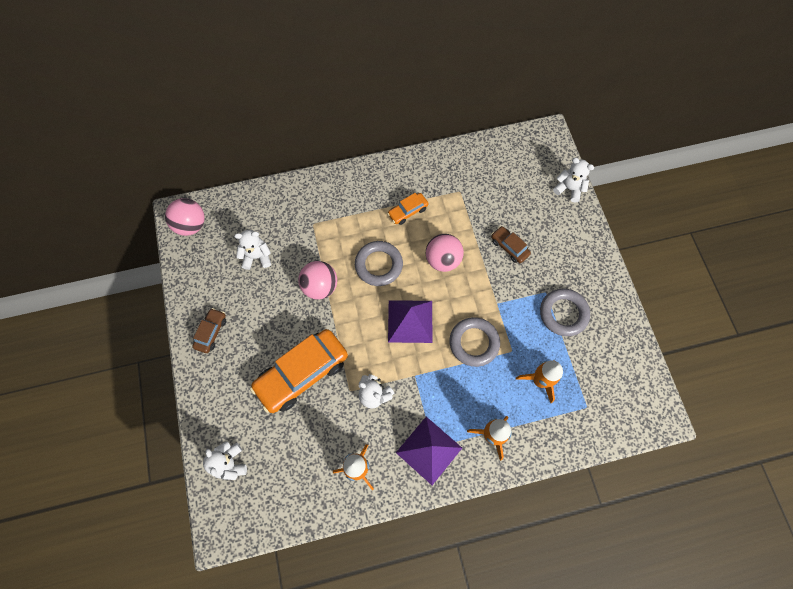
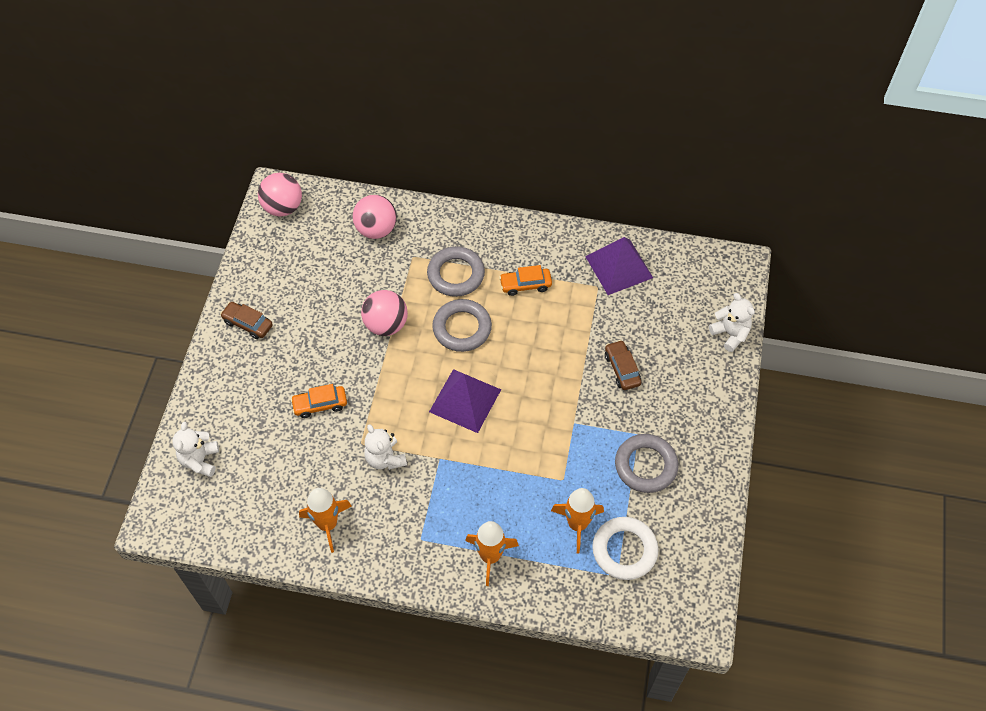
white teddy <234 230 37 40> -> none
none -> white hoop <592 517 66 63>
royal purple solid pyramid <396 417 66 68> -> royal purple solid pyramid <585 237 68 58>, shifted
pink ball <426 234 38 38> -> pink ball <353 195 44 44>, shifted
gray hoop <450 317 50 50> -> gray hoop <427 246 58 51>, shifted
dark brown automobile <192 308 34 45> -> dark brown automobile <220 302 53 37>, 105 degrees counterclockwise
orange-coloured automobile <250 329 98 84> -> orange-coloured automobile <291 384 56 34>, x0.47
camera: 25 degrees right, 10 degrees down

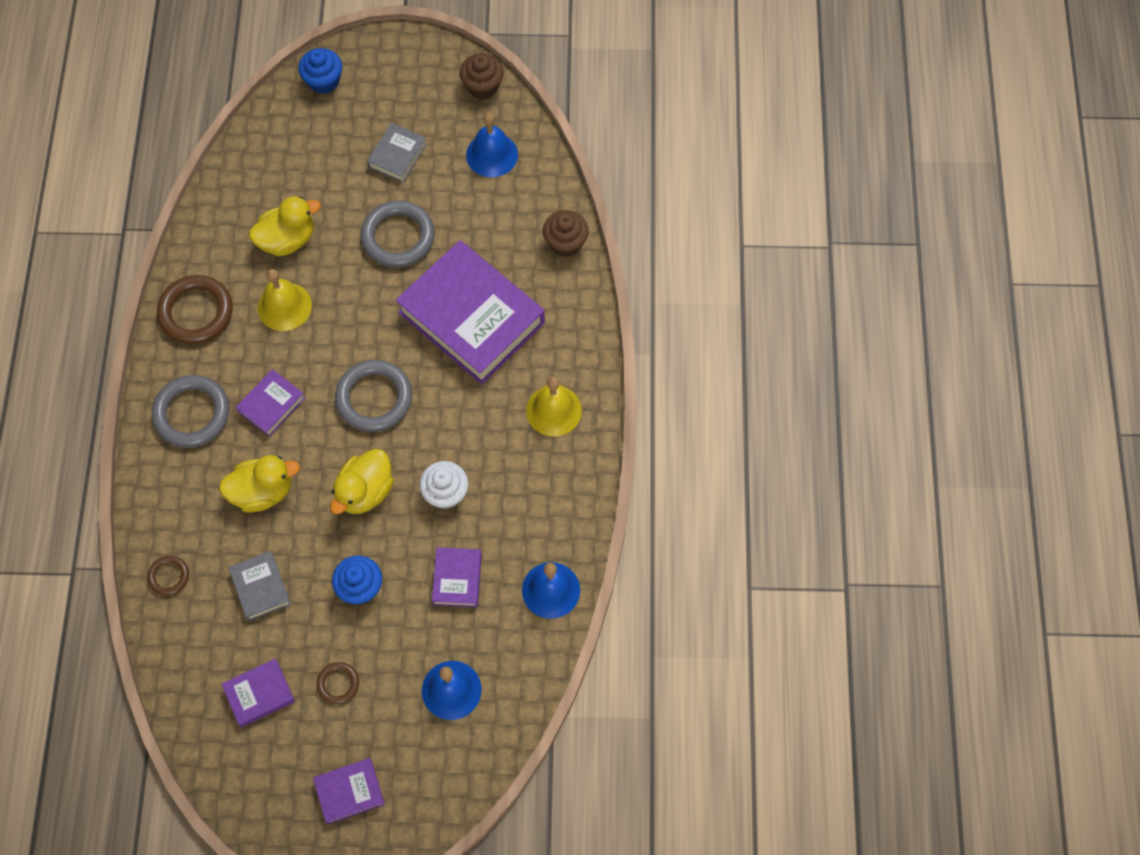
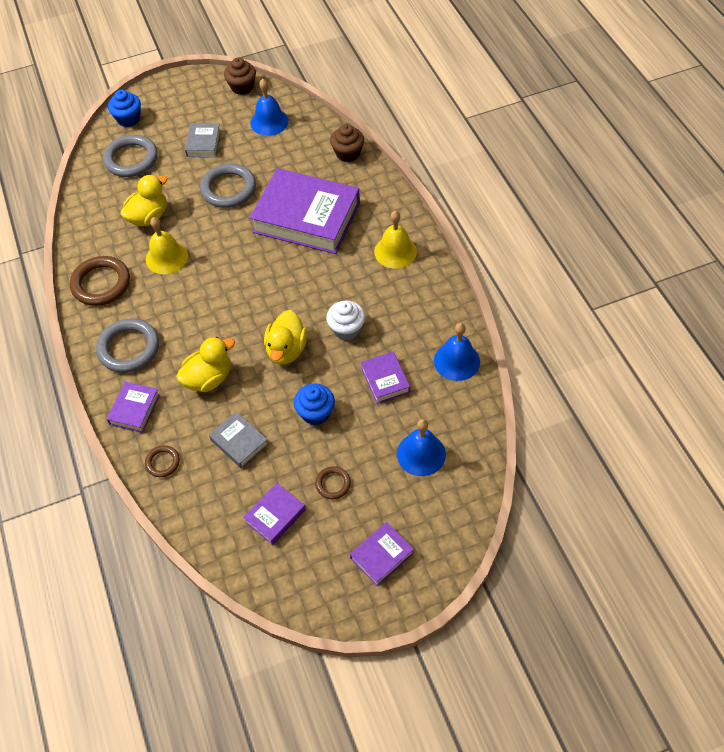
royal purple book <236 369 69 68> -> royal purple book <107 381 53 52>, shifted
gray hoop <335 360 77 72> -> gray hoop <103 135 55 42>, shifted
camera: 20 degrees left, 10 degrees down

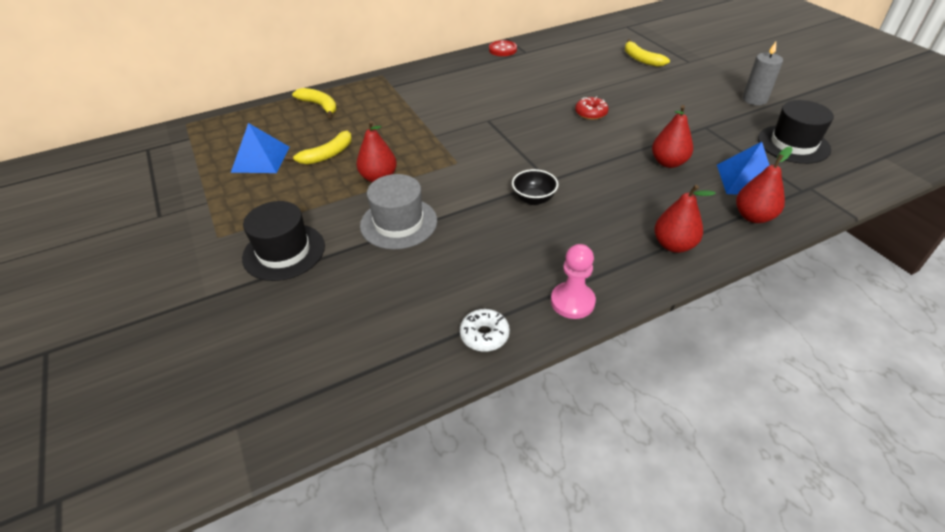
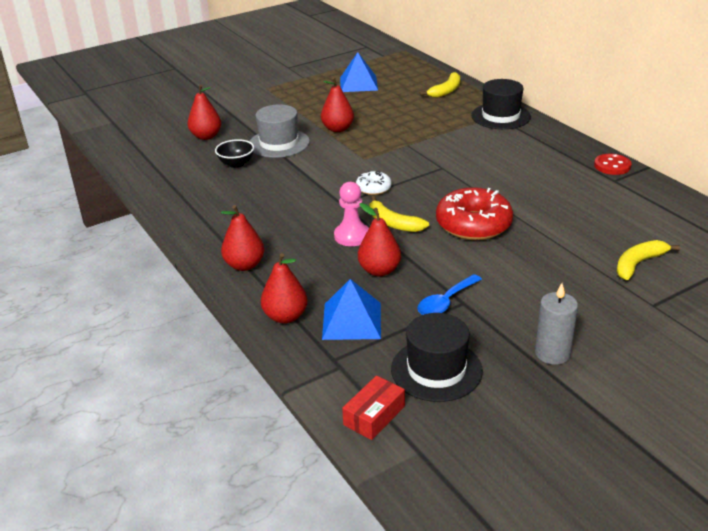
none -> red pear fruit <188 85 33 55>
none -> red parcel <342 375 63 65>
none -> cobalt teaspoon <418 274 64 41>
black hat <242 201 83 80> -> black hat <471 79 60 50>, shifted
bright yellow banana <285 131 67 33> -> bright yellow banana <370 196 59 36>, shifted
white donut <460 309 50 43> -> white donut <356 171 35 24>, shifted
black deep dish <512 169 46 36> -> black deep dish <215 139 39 29>, shifted
pink chess pawn <551 244 45 75> -> pink chess pawn <334 182 35 64>, shifted
red donut <575 96 34 24> -> red donut <436 187 77 53>, x1.99
camera: 85 degrees right, 10 degrees down

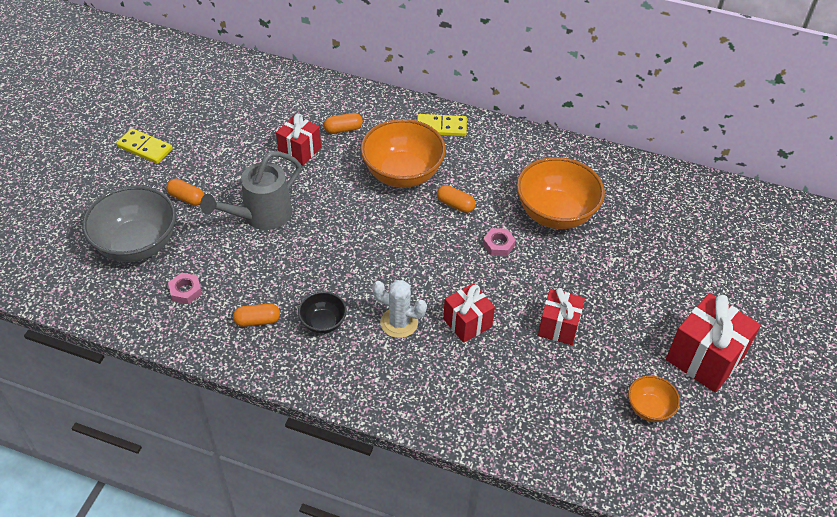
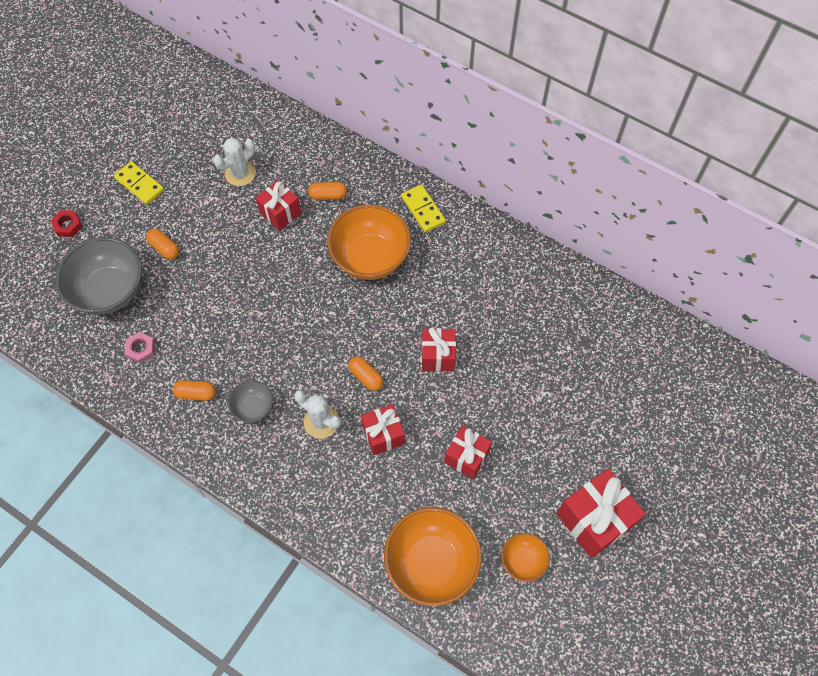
gray watering pot <200 151 101 79> -> none
none -> red hexagon nut <51 210 31 27>
none -> white cactus <213 138 43 48>
orange-coloured pill <437 185 39 28> -> orange-coloured pill <348 356 35 35>, shifted
orange-coloured deep dish <517 157 88 72> -> orange-coloured deep dish <384 507 98 99>, shifted
pink hexagon nut <483 228 33 28> -> red present <422 328 34 43>
black deep dish <298 291 49 43> -> gray deep dish <228 380 45 43>
bright yellow domino piece <417 114 50 23> -> bright yellow domino piece <401 184 45 48>, 45 degrees clockwise
camera: 15 degrees right, 15 degrees up

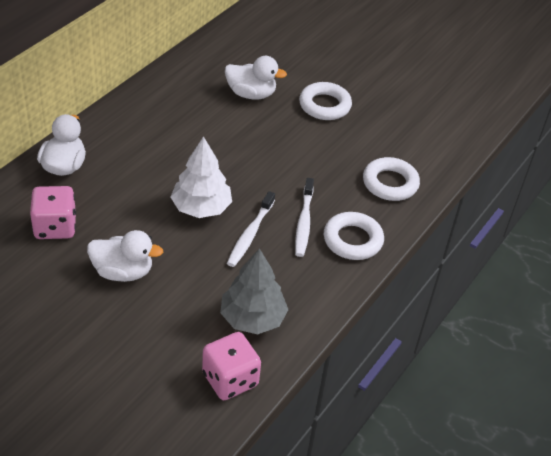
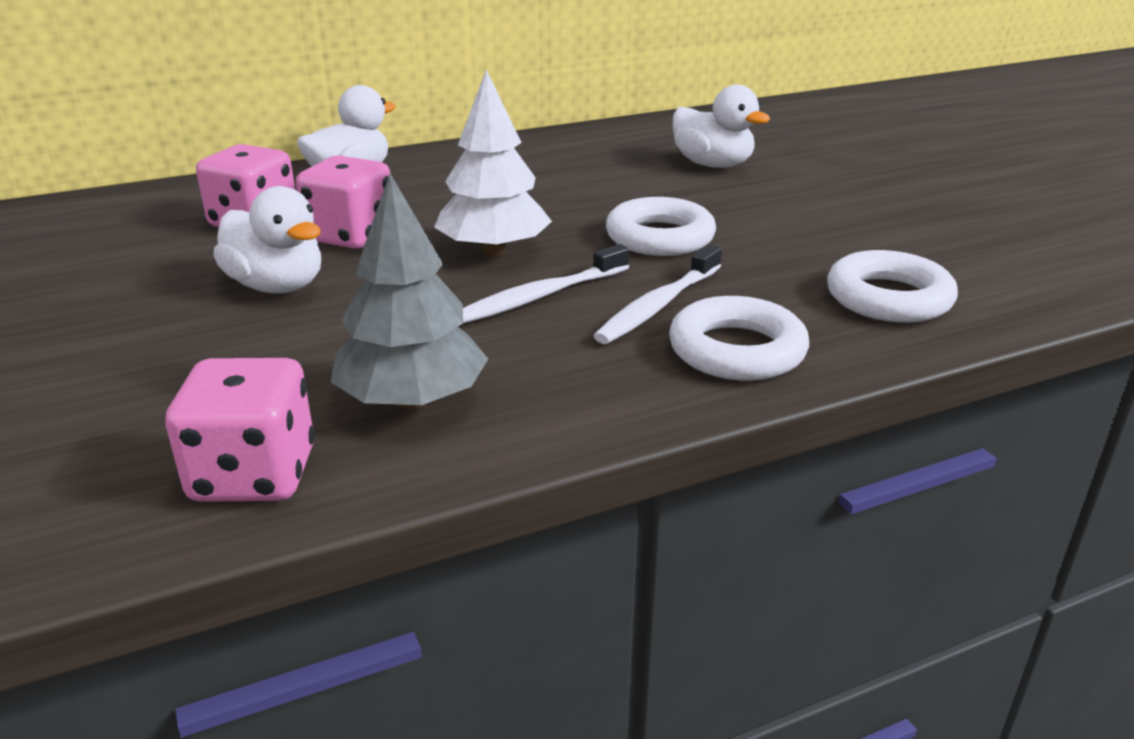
none -> pink dice <296 156 95 93>
white hoop <299 82 53 38> -> white hoop <606 197 110 59>, shifted
camera: 35 degrees right, 15 degrees down

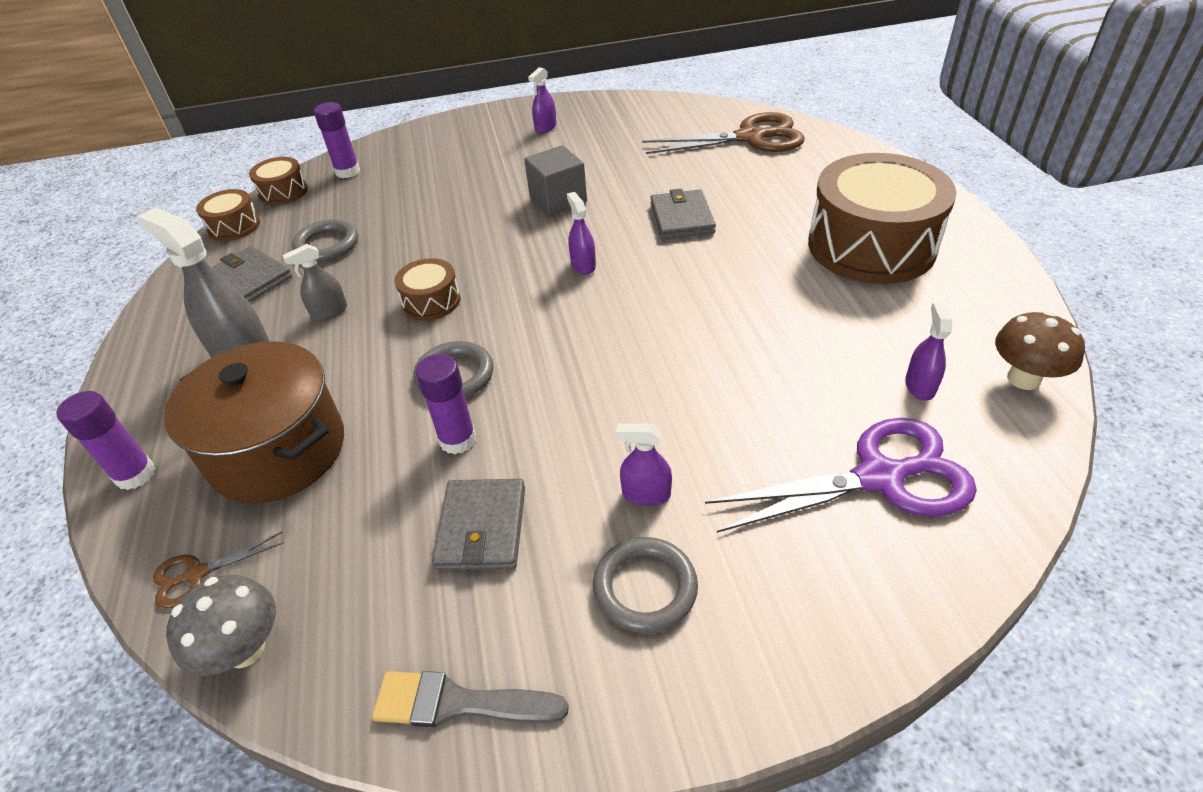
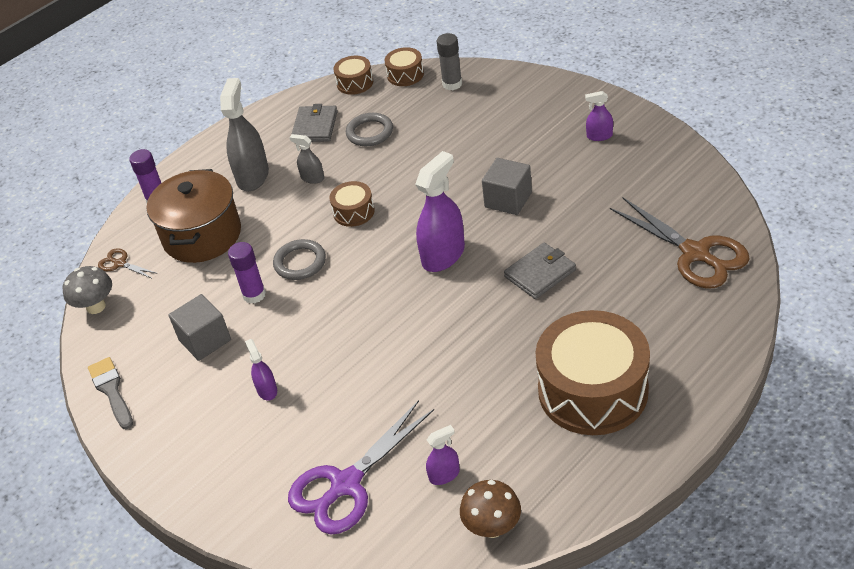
gray hoop <593 537 105 97> -> none
gray wallet <432 479 93 91> -> gray block <169 294 62 67>
royal purple glue <314 102 46 76> -> gray glue <437 33 25 57>
royal purple scissors <705 418 272 115> -> royal purple scissors <288 400 146 134>, 90 degrees clockwise
royal purple spray bottle <567 192 29 83> -> royal purple spray bottle <415 151 50 121>, x1.98
camera: 60 degrees right, 0 degrees up

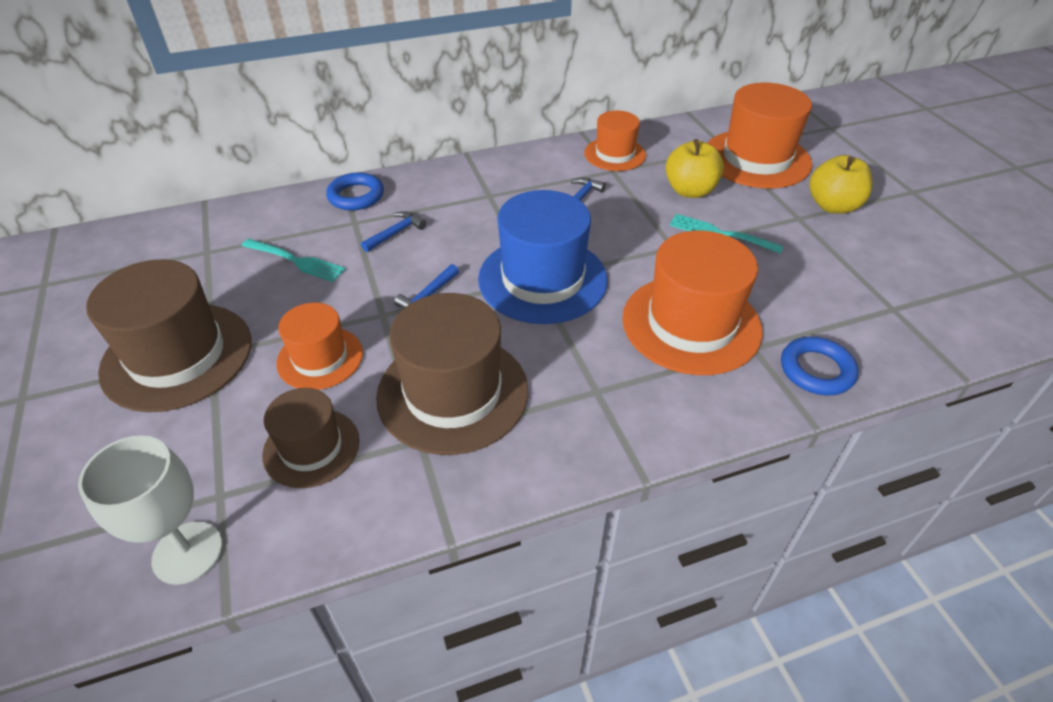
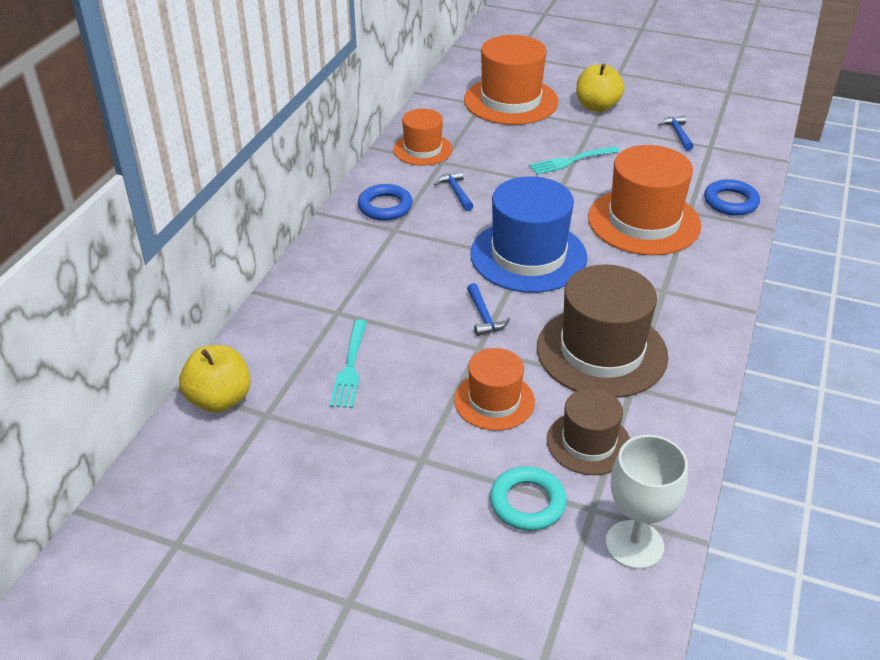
dark brown hat <86 259 165 153> -> none
none -> teal hoop <490 466 77 65>
cobalt hoop <326 173 58 38> -> cobalt hoop <358 184 55 37>, shifted
cobalt claw hammer <361 211 65 41> -> cobalt claw hammer <658 115 36 36>, shifted
bright yellow apple <665 139 59 59> -> bright yellow apple <179 345 72 68>, shifted
teal dinner fork <242 239 104 43> -> teal dinner fork <330 319 37 89>, 120 degrees clockwise
camera: 50 degrees left, 5 degrees down

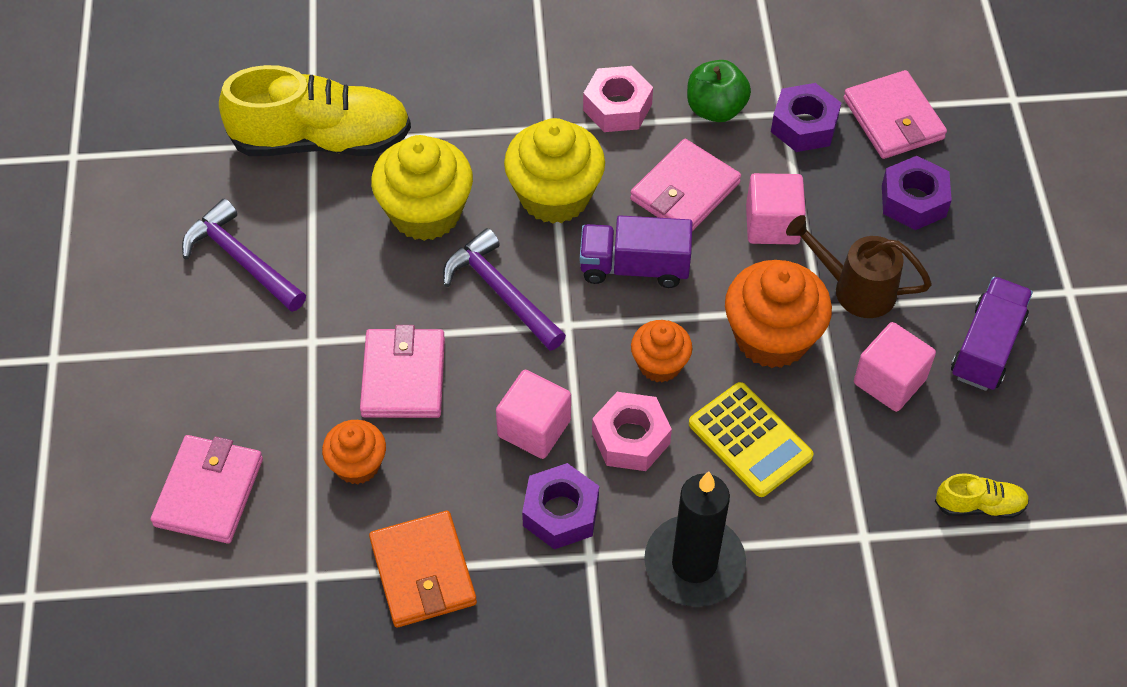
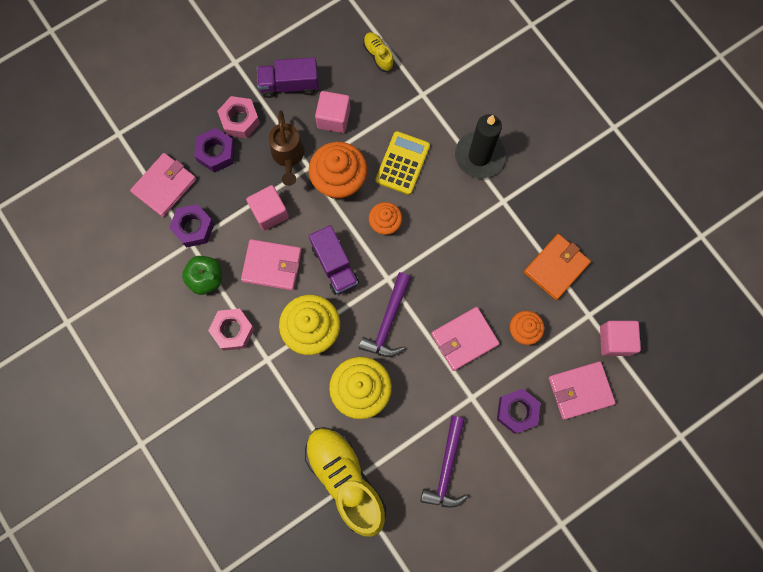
pink block <496 370 75 89> -> pink block <600 321 41 35>, shifted
royal purple hexagon nut <522 463 77 86> -> royal purple hexagon nut <497 388 44 46>, shifted
pink hexagon nut <592 392 80 79> -> pink hexagon nut <217 96 43 42>, shifted
camera: 120 degrees left, 20 degrees up

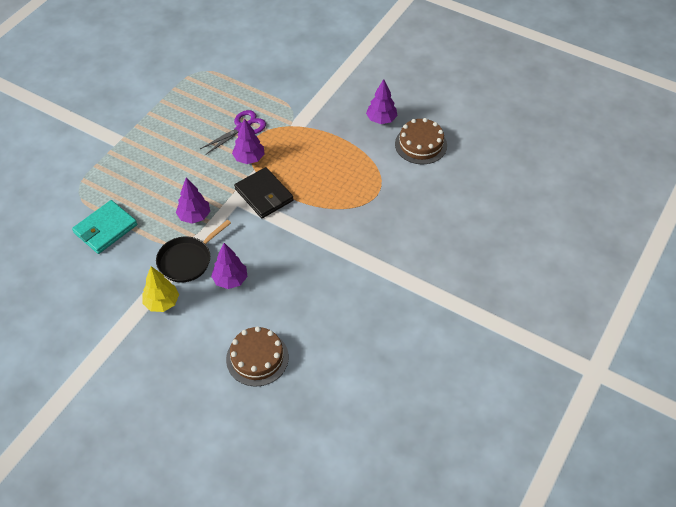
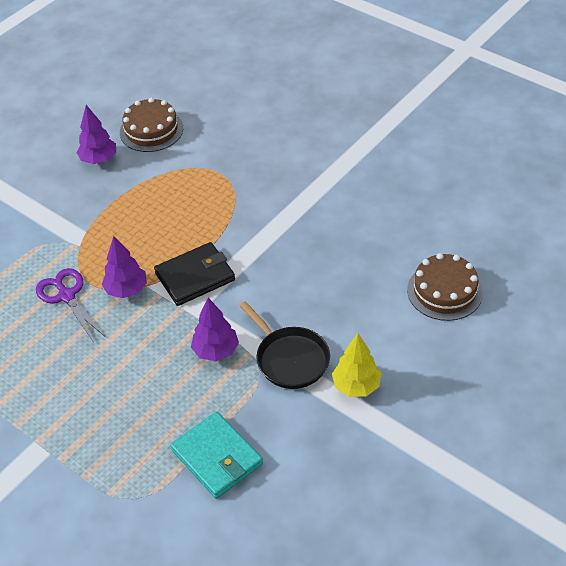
royal purple toy tree <211 243 36 46> -> none
camera: 80 degrees left, 5 degrees down

